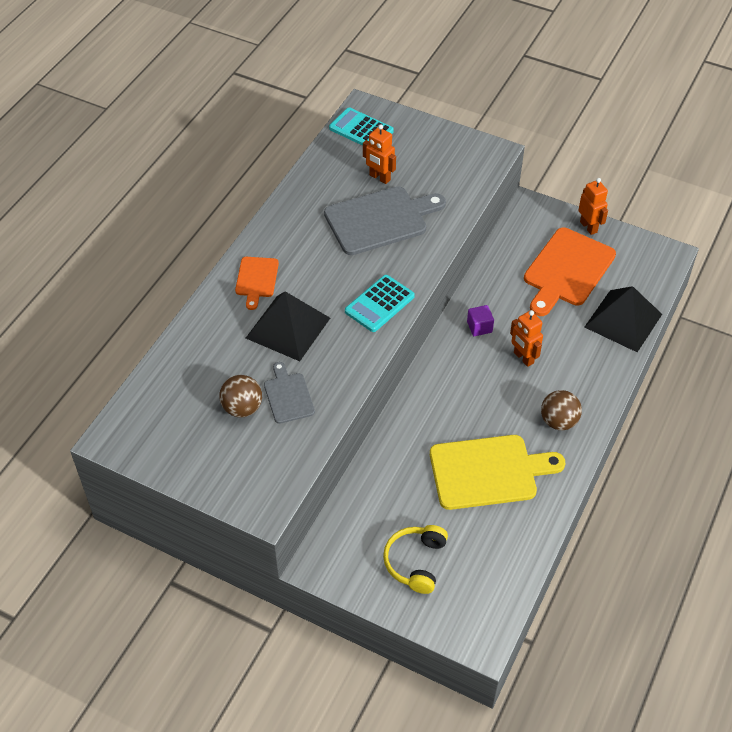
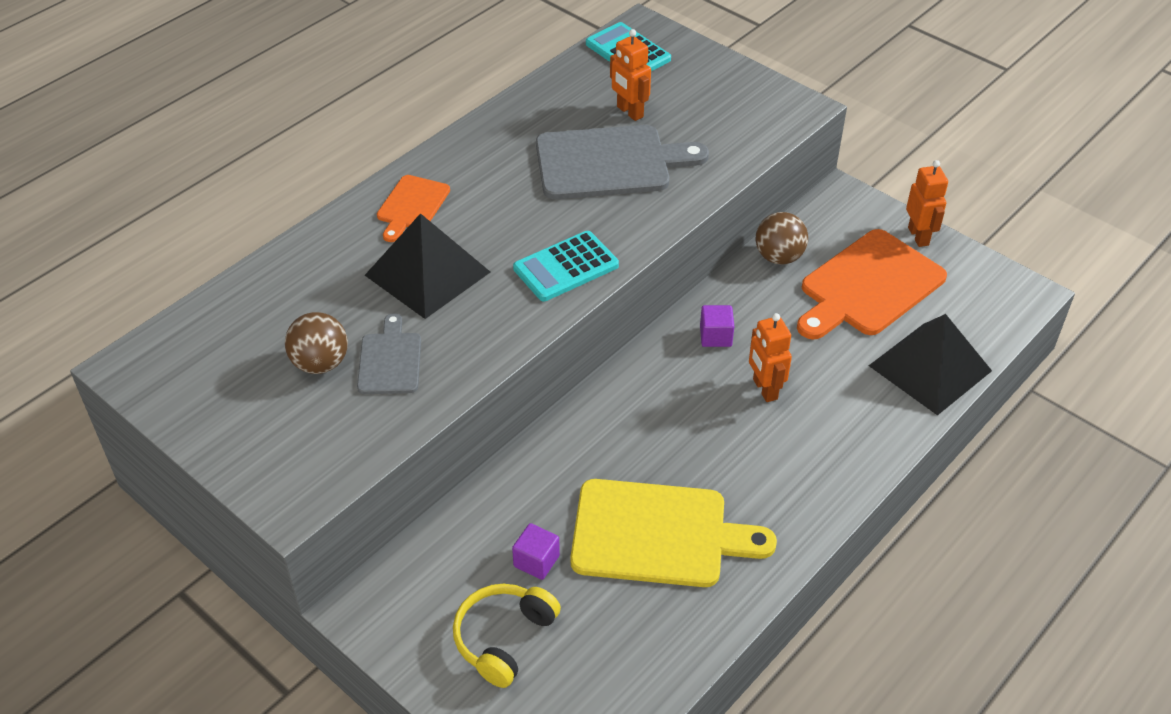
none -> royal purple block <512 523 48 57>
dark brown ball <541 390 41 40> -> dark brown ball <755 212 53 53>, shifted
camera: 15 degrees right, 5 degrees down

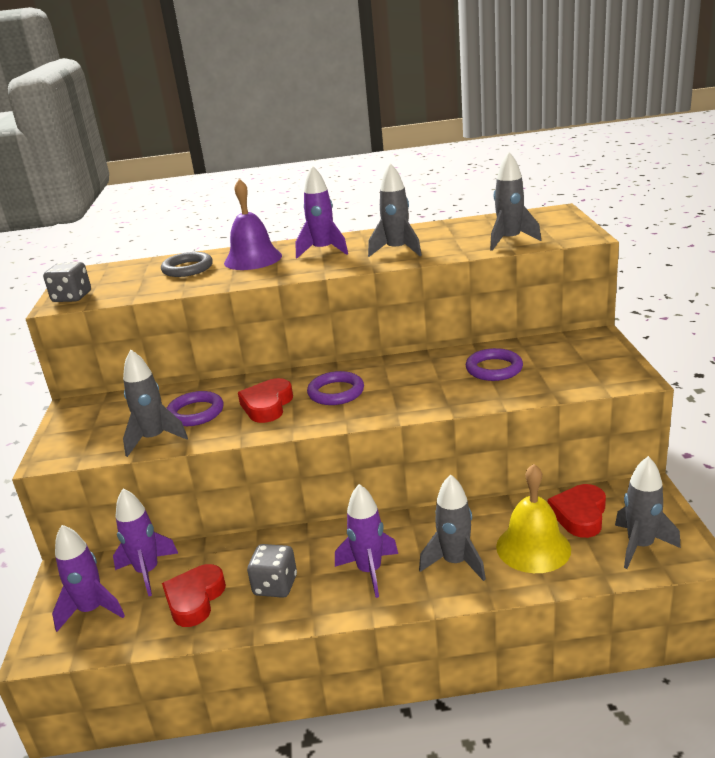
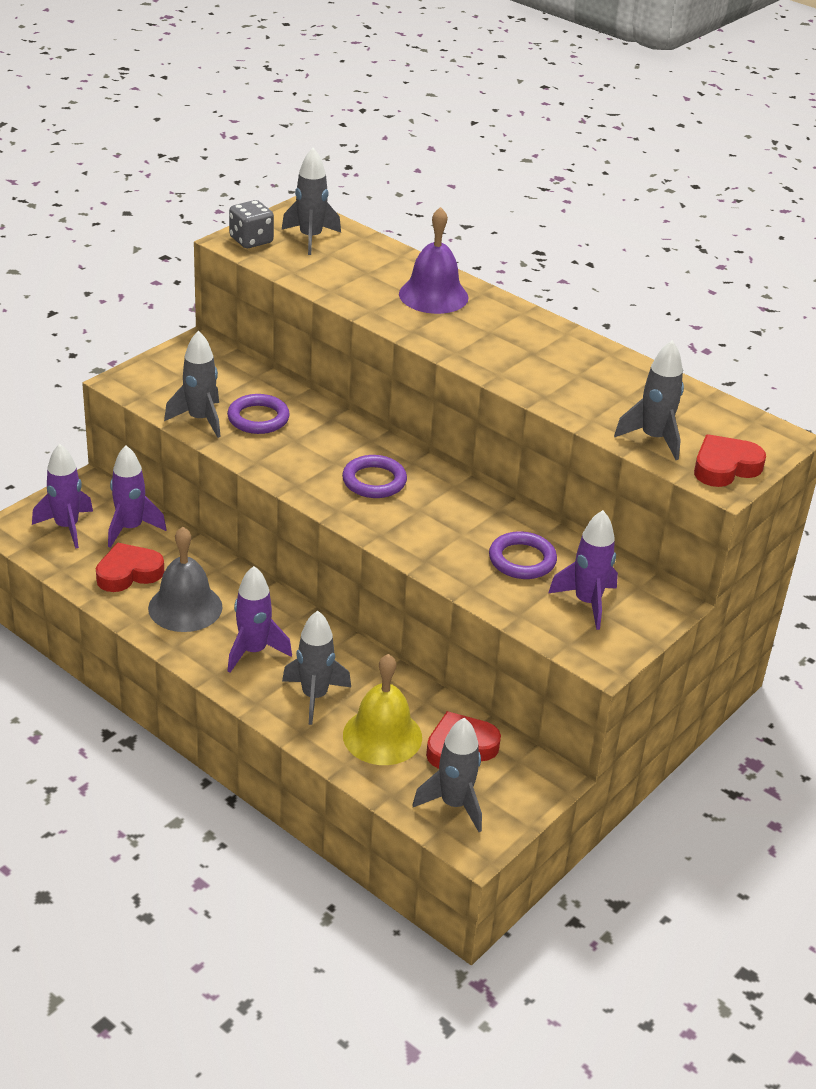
gray hoop <161 252 52 25> -> none
red heart <238 378 55 45> -> red heart <694 434 72 53>, shifted
royal purple spaceship <296 166 52 92> -> royal purple spaceship <548 510 70 120>, shifted
gray spaceship <368 163 54 94> -> gray spaceship <282 148 59 107>, shifted
gray dice <247 544 50 54> -> gray hand bell <148 527 75 105>
camera: 40 degrees right, 10 degrees up

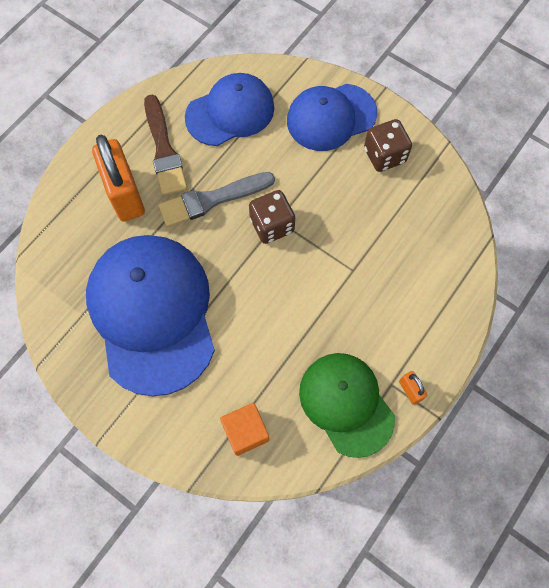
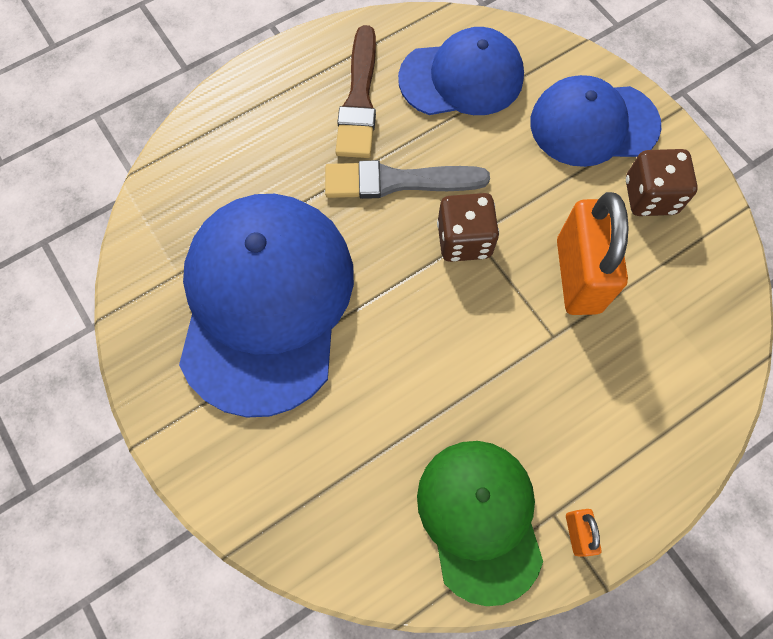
orange-coloured block <220 403 49 53> -> none
orange-coloured lock <92 135 53 87> -> orange-coloured lock <557 192 72 123>, shifted
camera: 20 degrees right, 0 degrees up

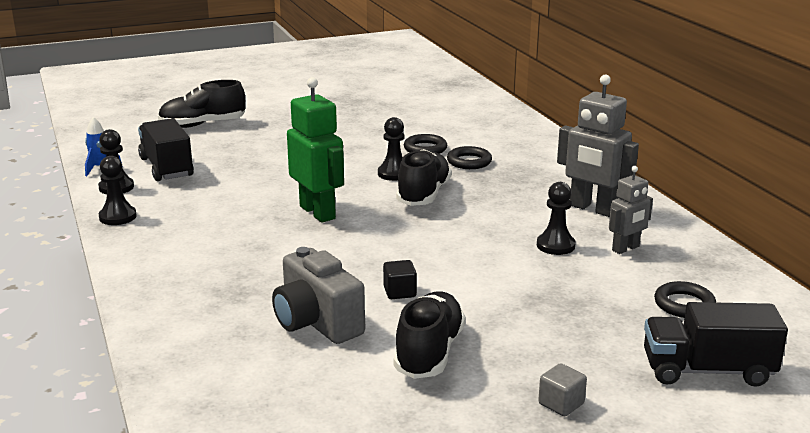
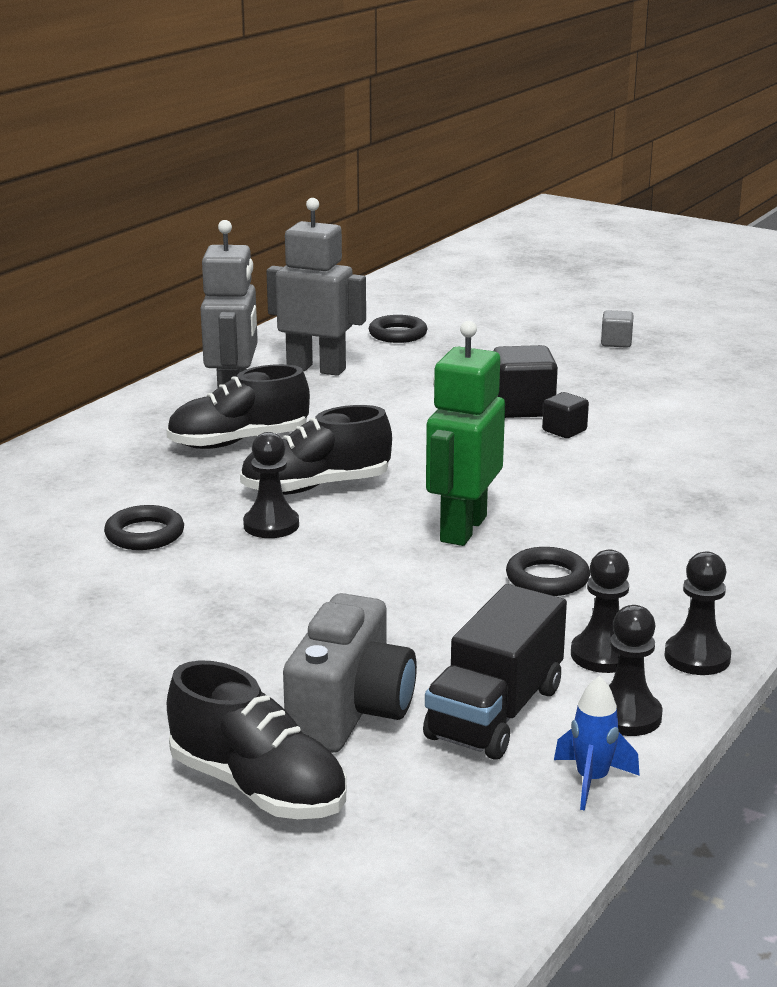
black toy truck <644 302 144 85> -> none
none -> black block <494 345 64 73>
gray compact camera <272 247 93 97> -> gray compact camera <283 593 134 160>, shifted
black sneaker <394 291 71 88> -> black sneaker <166 364 144 85>, shifted
black hoop <447 146 45 23> -> black hoop <506 547 84 49>, shifted
black chess pawn <537 182 39 73> -> black chess pawn <571 549 58 124>, shifted
gray robot figure <609 166 44 88> -> gray robot figure <266 198 100 178>, x1.68
camera: 125 degrees left, 0 degrees up

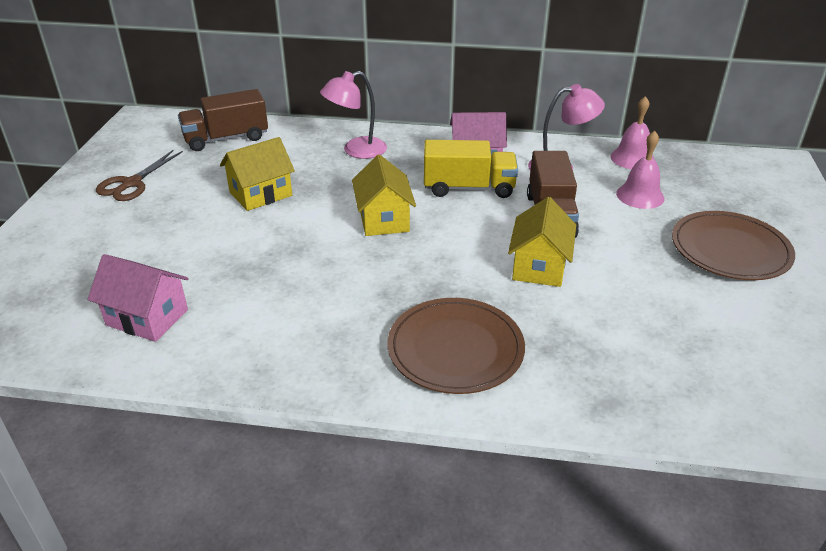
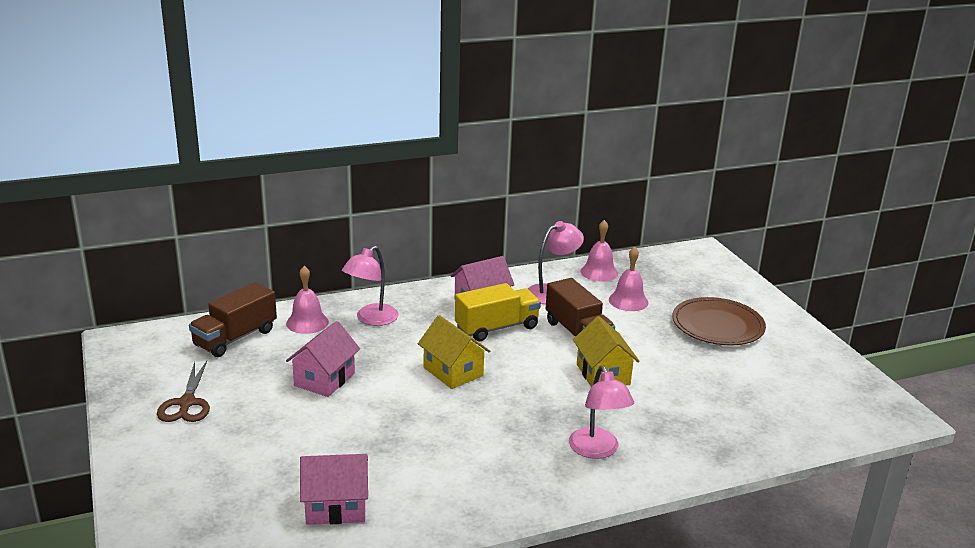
none -> pink hand bell <286 266 43 68>
dark brown plate <388 298 137 96> -> pink lamp <569 366 65 93>
bright yellow house <220 137 75 74> -> pink house <286 321 74 76>
camera: 30 degrees left, 10 degrees down

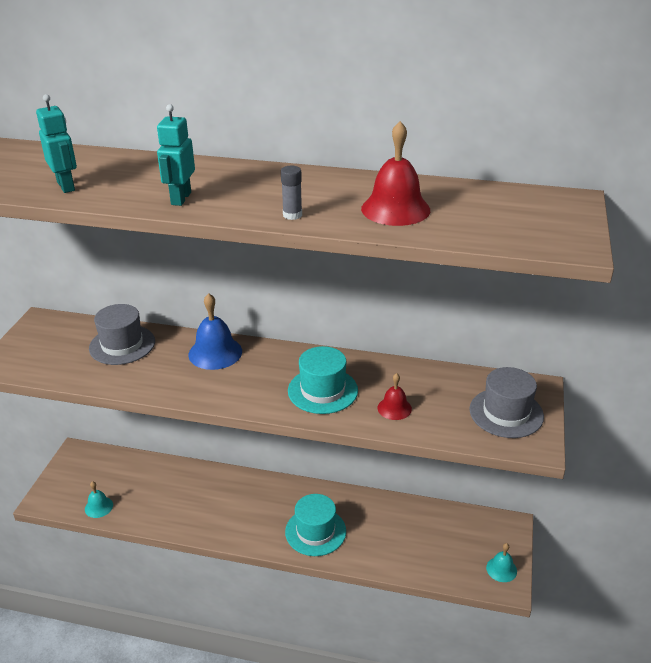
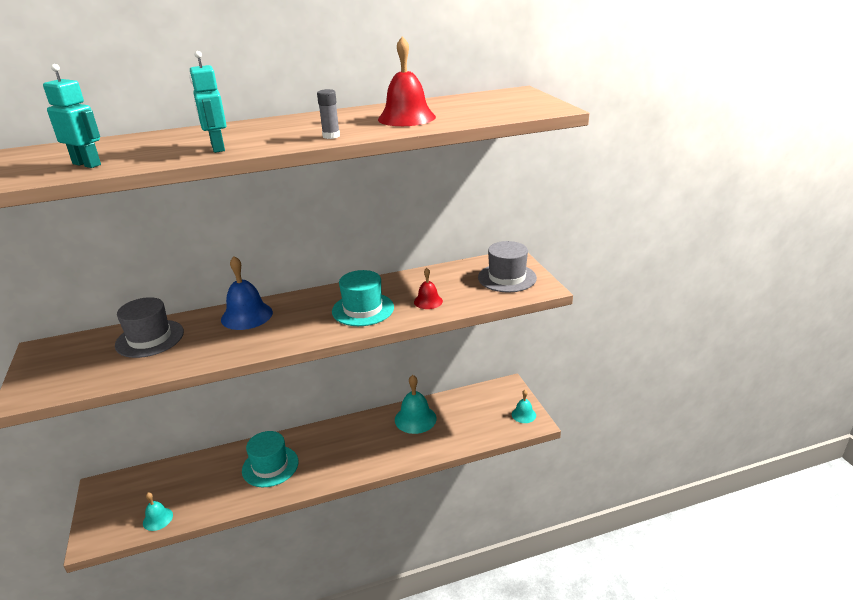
none -> teal hand bell <395 375 42 59>
teal hat <285 494 61 62> -> teal hat <242 431 57 56>, shifted
camera: 30 degrees left, 5 degrees down

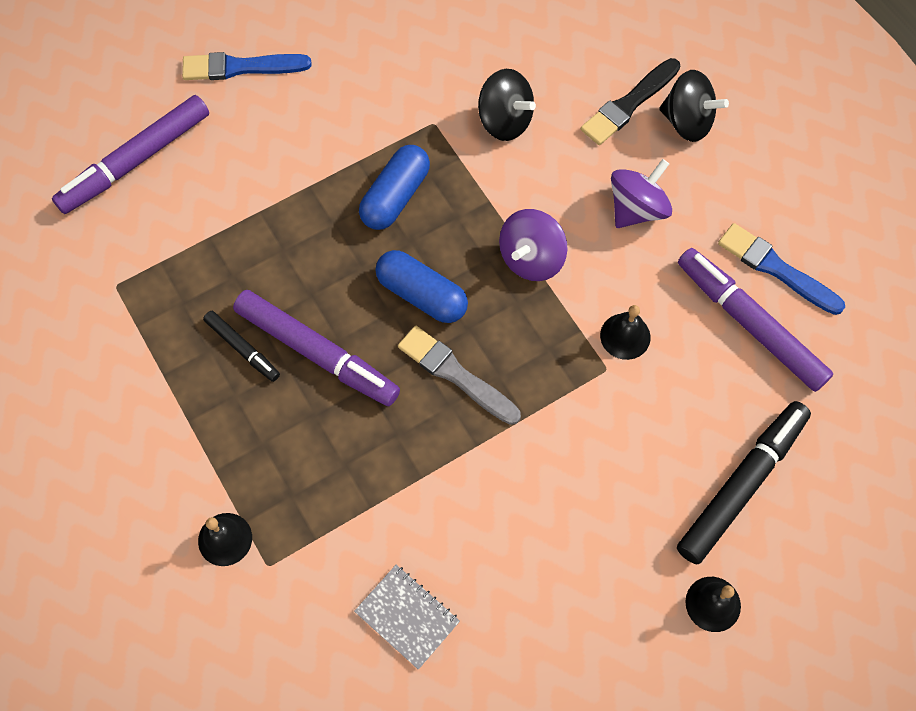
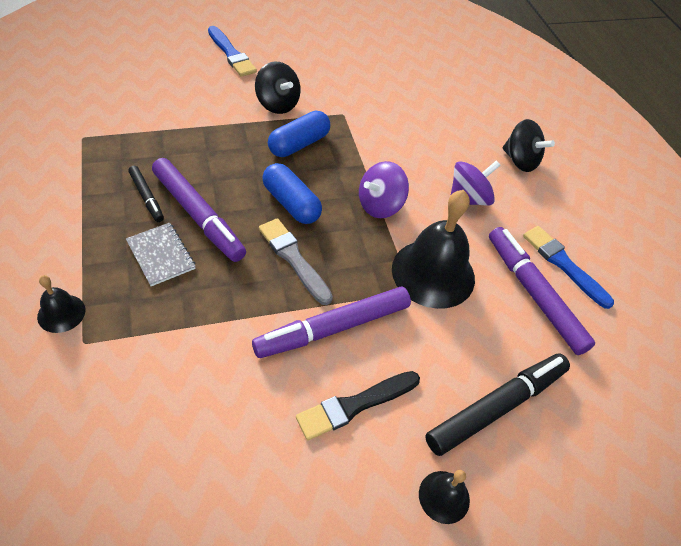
royal purple marker pen <52 95 157 119> -> royal purple marker pen <252 287 159 71>, shifted
gray notebook <354 565 106 105> -> gray notebook <126 223 70 63>, shifted
black toy top <478 69 58 72> -> black toy top <255 61 46 53>, shifted
black paint brush <581 58 99 87> -> black paint brush <296 371 124 69>, shifted
cobalt paint brush <182 52 130 28> -> cobalt paint brush <208 26 49 51>, 135 degrees counterclockwise
black hand bell <600 305 51 55> -> black hand bell <392 190 83 119>, x2.09
camera: 10 degrees right, 15 degrees down

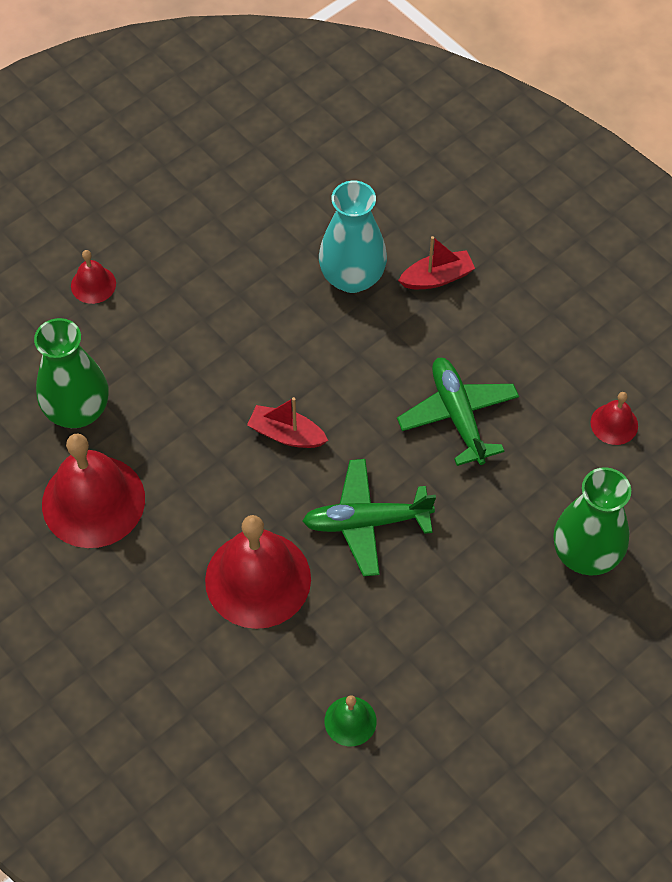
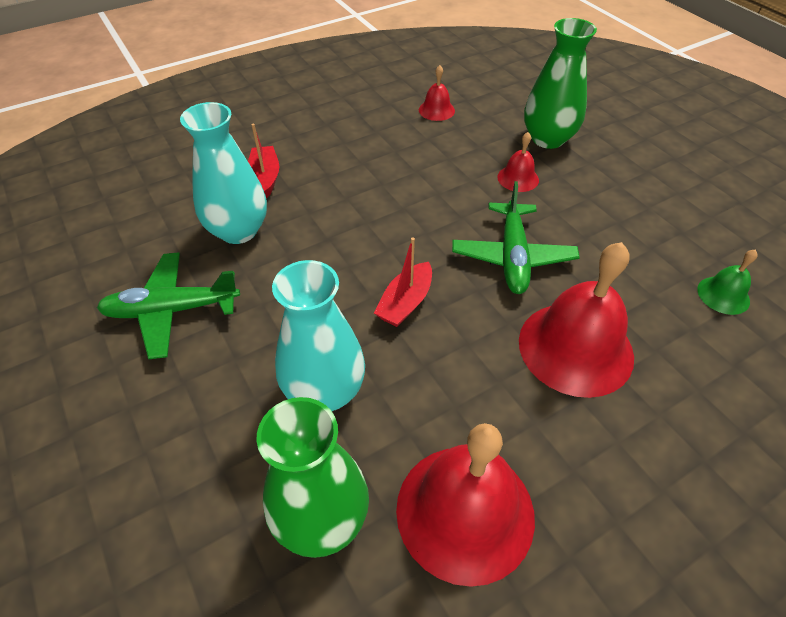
none -> teal vase <272 260 93 151>
red hand bell <71 250 45 54> -> red hand bell <497 132 42 60>, shifted
green toy plane <397 358 122 108> -> green toy plane <97 252 143 107>, shifted
camera: 80 degrees left, 10 degrees down

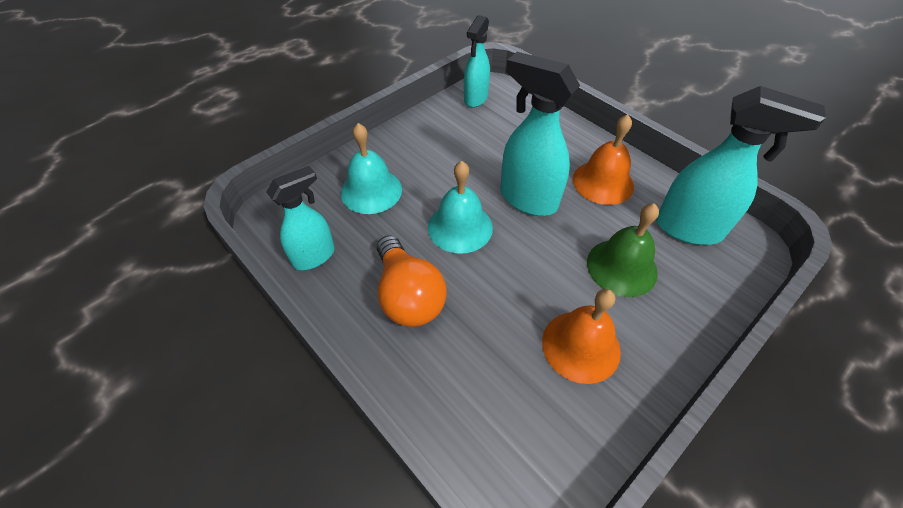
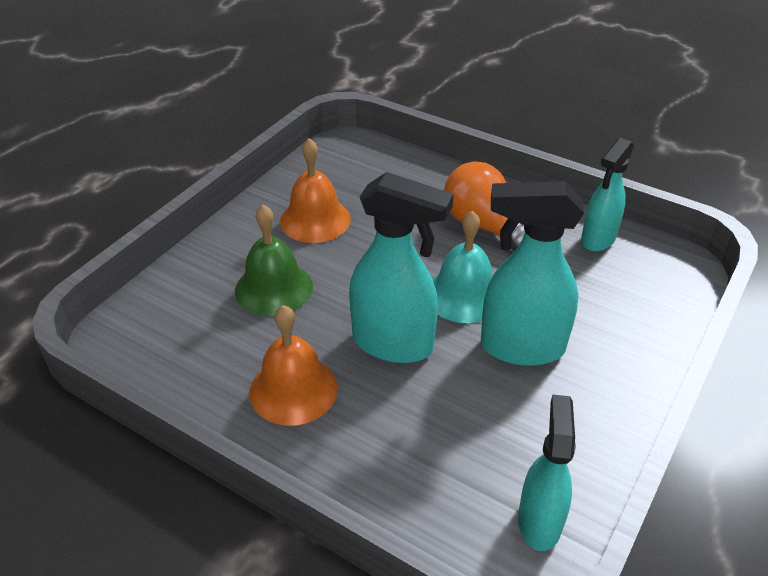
teal hand bell <341 123 61 91> -> none
teal spray bottle <656 86 170 159> -> teal spray bottle <481 181 103 185>, shifted
camera: 165 degrees right, 10 degrees down

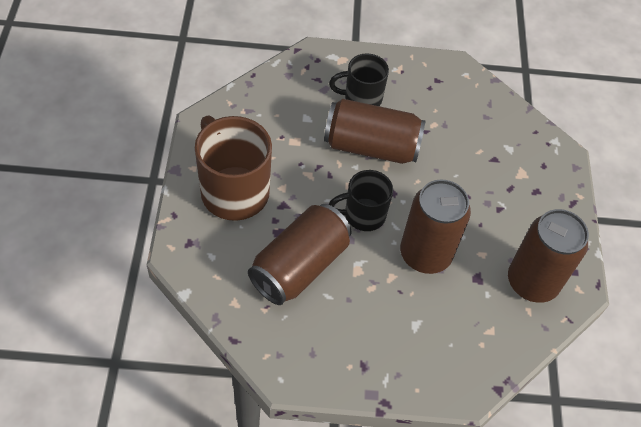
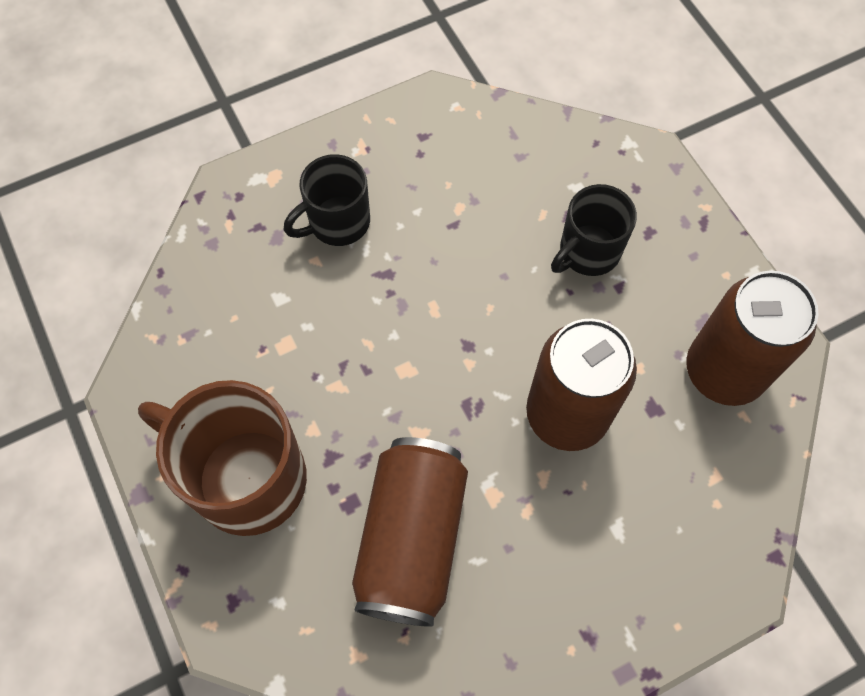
dark brown can <324 99 102 65> -> none
black coffee mug <329 170 64 61> -> black coffee mug <551 184 86 92>, shifted
camera: 25 degrees left, 10 degrees up

